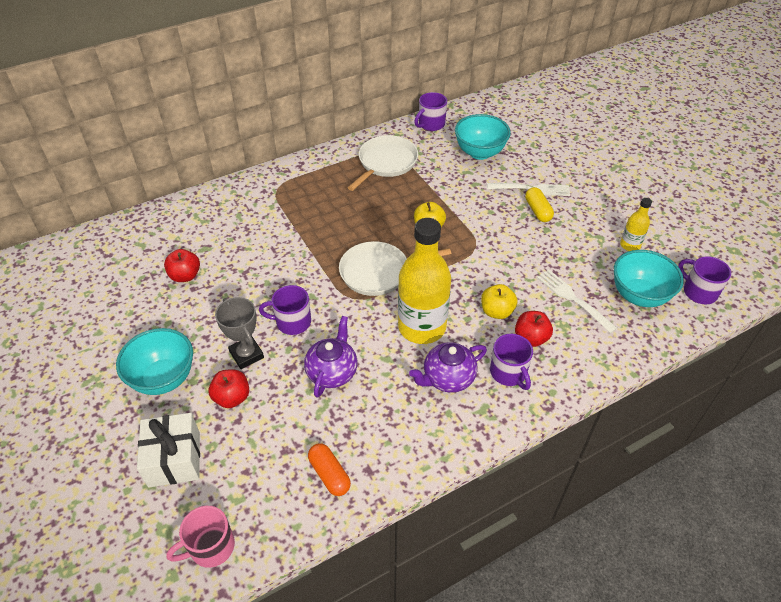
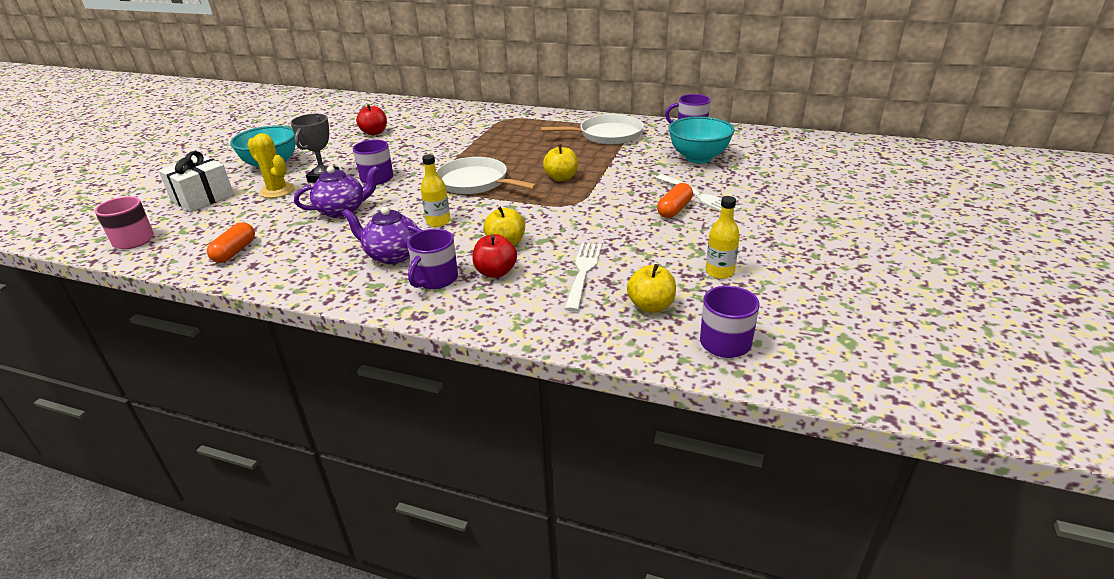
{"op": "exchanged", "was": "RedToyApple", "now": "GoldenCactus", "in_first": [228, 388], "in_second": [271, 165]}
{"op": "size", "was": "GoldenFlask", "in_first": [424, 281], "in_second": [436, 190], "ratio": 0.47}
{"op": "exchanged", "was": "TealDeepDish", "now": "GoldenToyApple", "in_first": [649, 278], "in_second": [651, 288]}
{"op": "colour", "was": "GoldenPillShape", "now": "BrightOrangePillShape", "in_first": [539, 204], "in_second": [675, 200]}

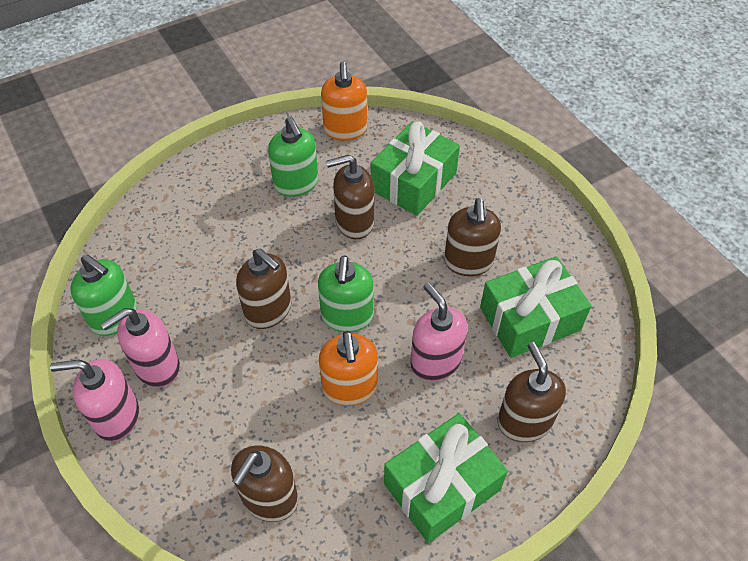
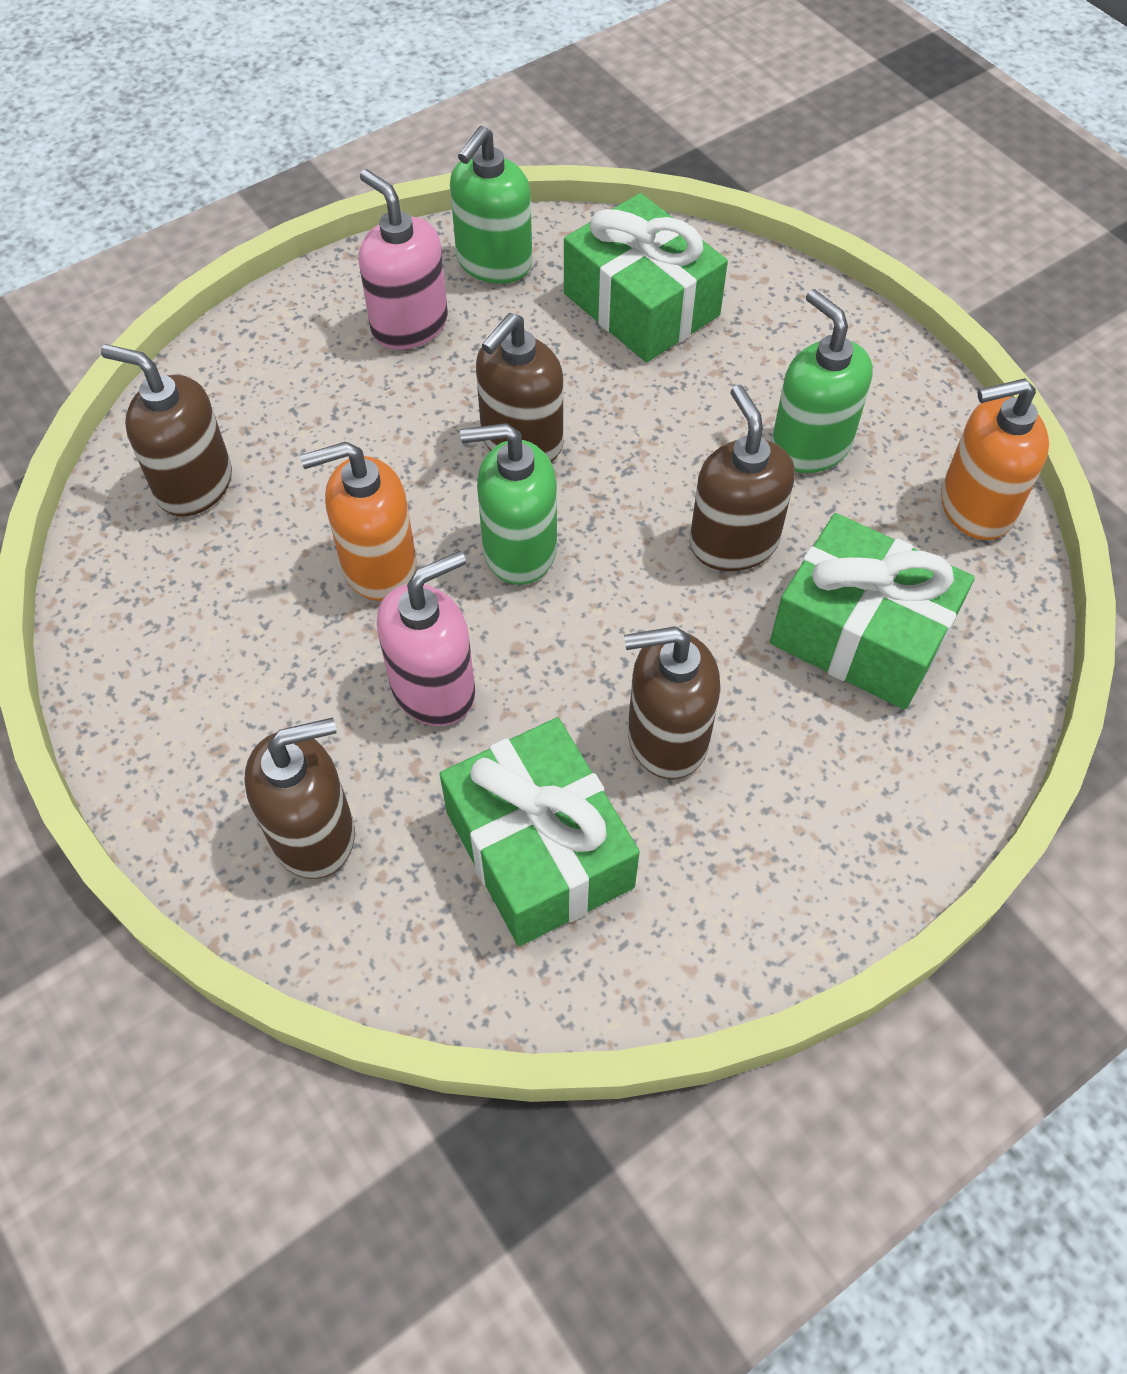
{"op": "relocated", "was": "EmeraldWrappedGift", "in_first": [446, 478], "in_second": [646, 277]}
{"op": "spun", "was": "EmeraldSoapPump", "in_first": [293, 157], "in_second": [822, 381], "clockwise": 90}
{"op": "missing", "was": "RosePinkSoapPump", "in_first": [94, 400]}

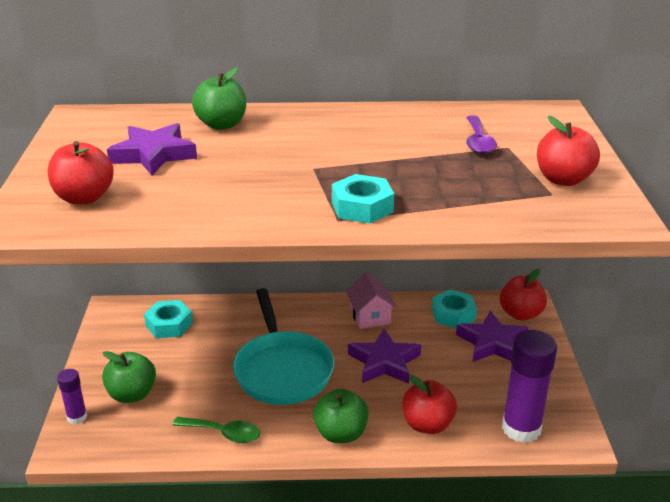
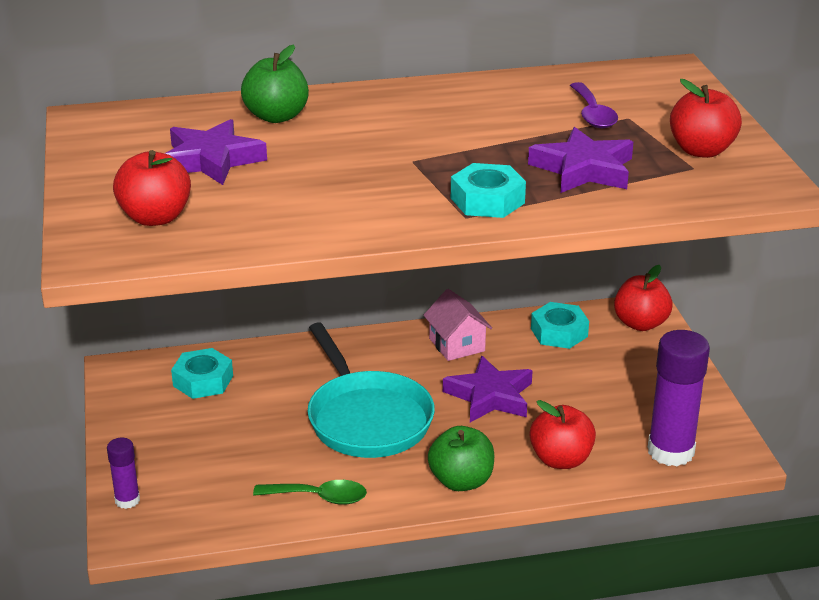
{"op": "relocated", "was": "PurpleStarShape", "in_first": [492, 336], "in_second": [580, 160]}
{"op": "missing", "was": "EmeraldToyApple", "in_first": [129, 377]}

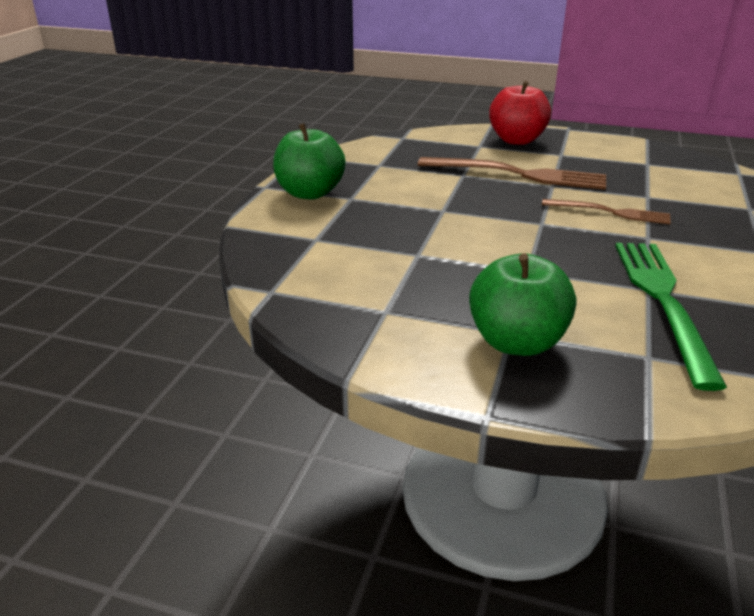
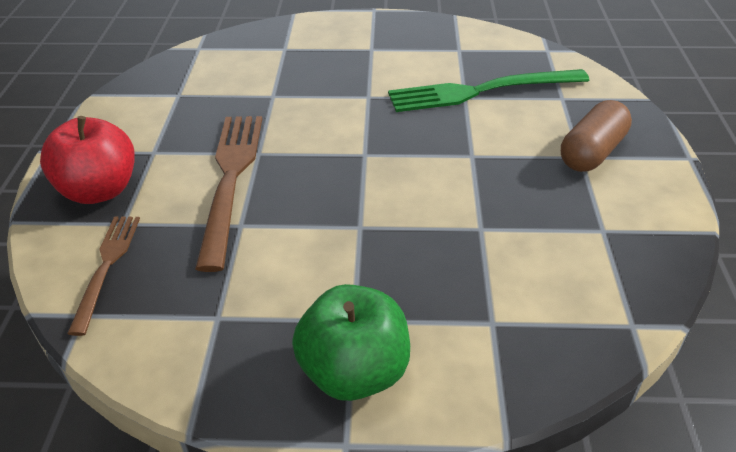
{"op": "relocated", "was": "DarkBrownTableFork", "in_first": [606, 211], "in_second": [103, 276]}
{"op": "exchanged", "was": "EmeraldToyApple", "now": "DarkBrownPillShape", "in_first": [522, 304], "in_second": [596, 136]}

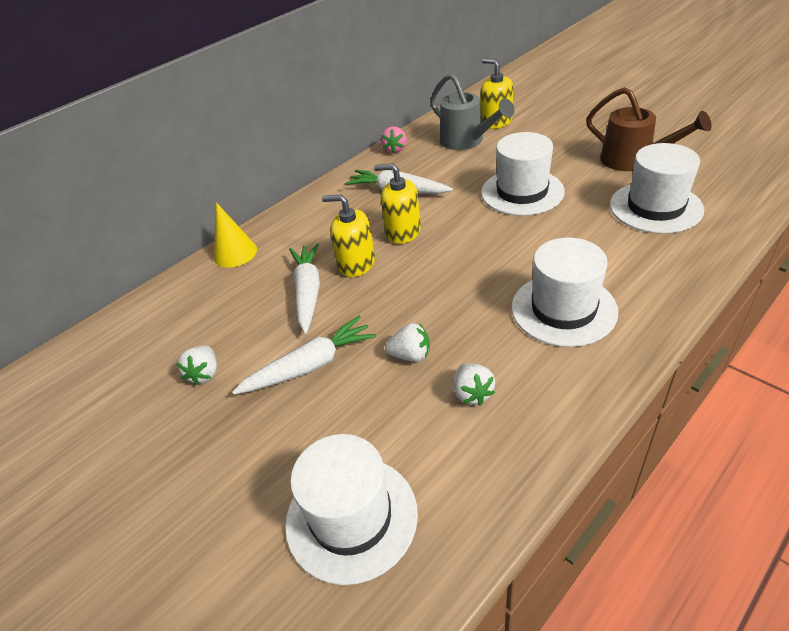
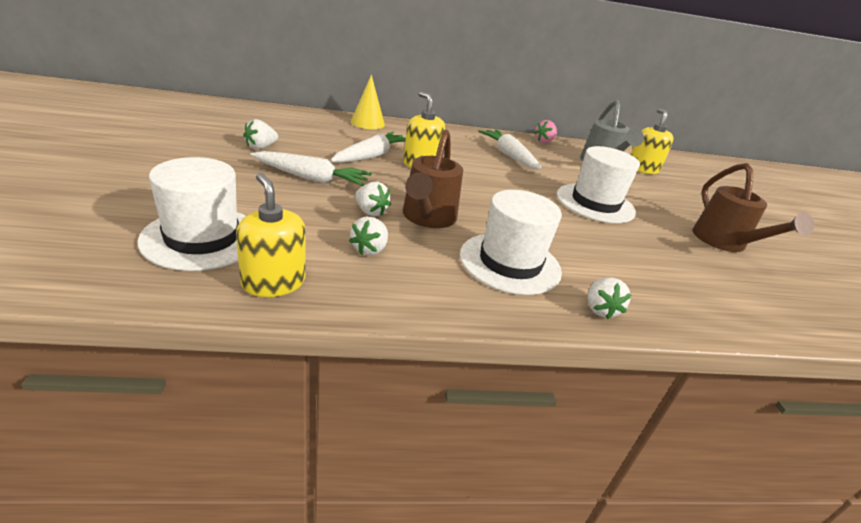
{"op": "relocated", "was": "GoldenSoapPump", "in_first": [397, 203], "in_second": [271, 235]}
{"op": "appeared", "now": "DarkBrownSprinklingCan", "in_second": [433, 179]}
{"op": "appeared", "now": "PureWhiteStrawberry", "in_second": [610, 298]}
{"op": "missing", "was": "PureWhiteTopHat", "in_first": [657, 188]}

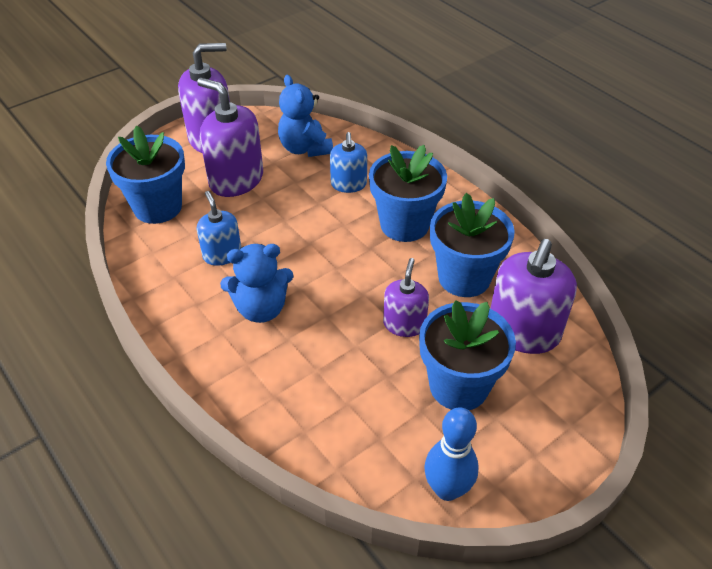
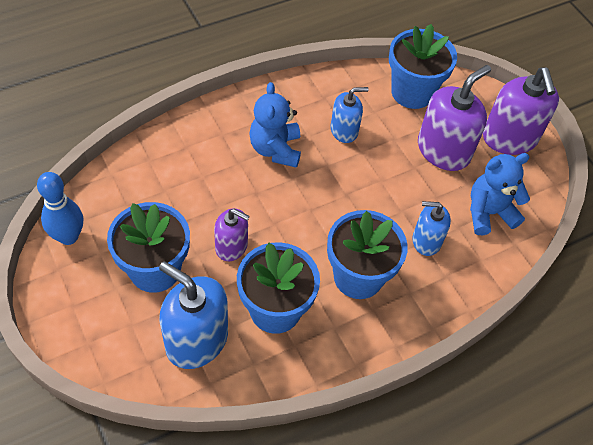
{"op": "colour", "was": "PurpleSoapPump", "now": "RoyalBlueSoapPump", "in_first": [533, 296], "in_second": [193, 315]}

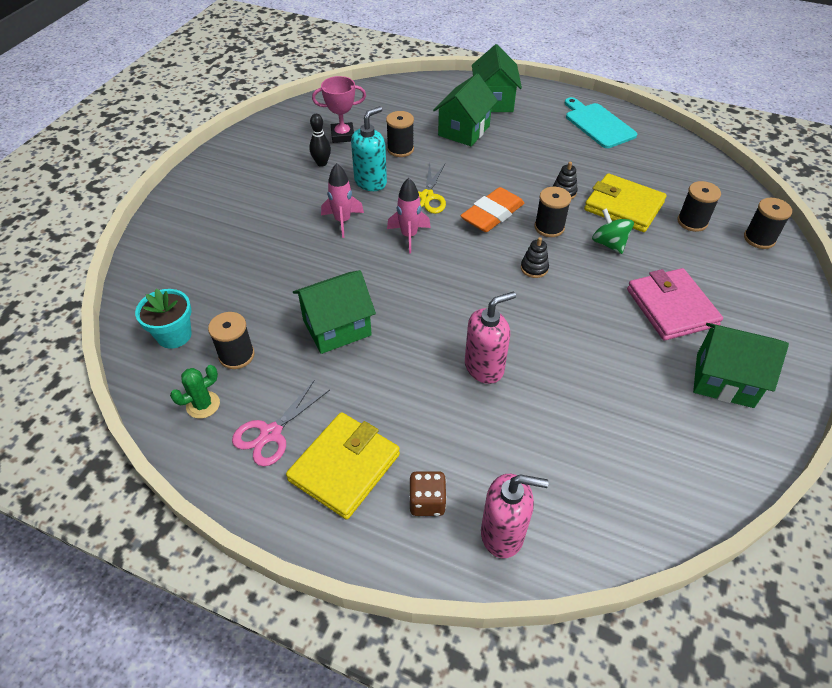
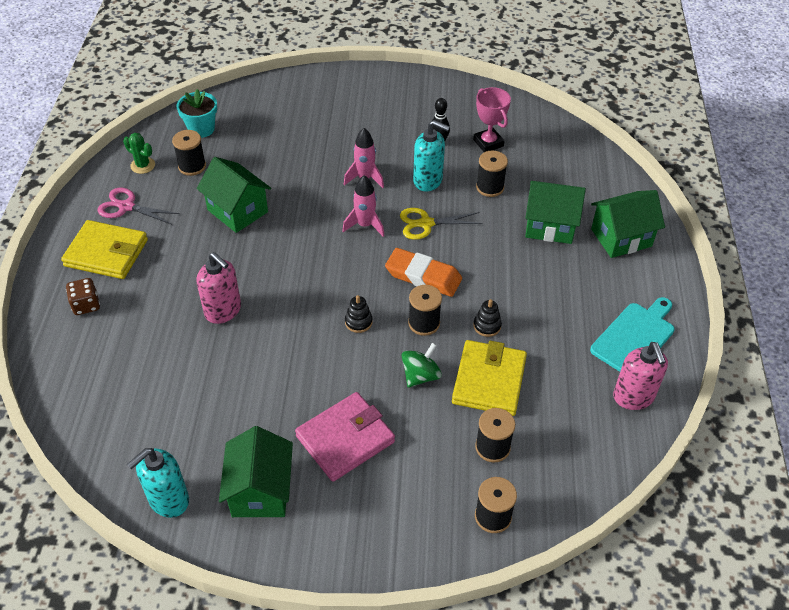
{"op": "appeared", "now": "TealSoapPump", "in_second": [158, 483]}
{"op": "relocated", "was": "RosePinkSoapPump", "in_first": [515, 516], "in_second": [640, 376]}

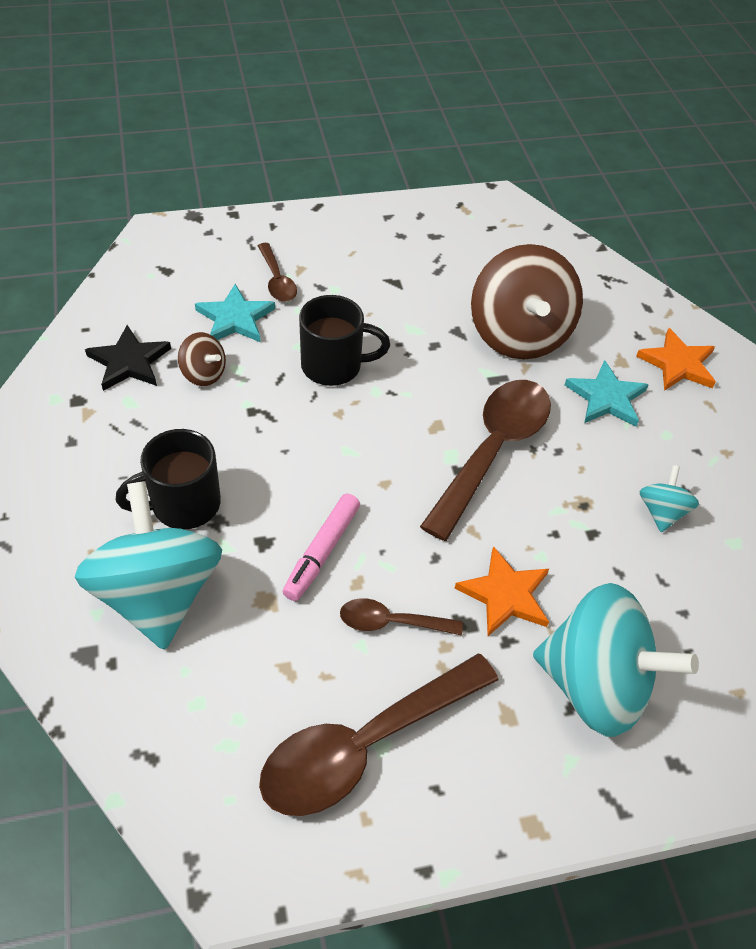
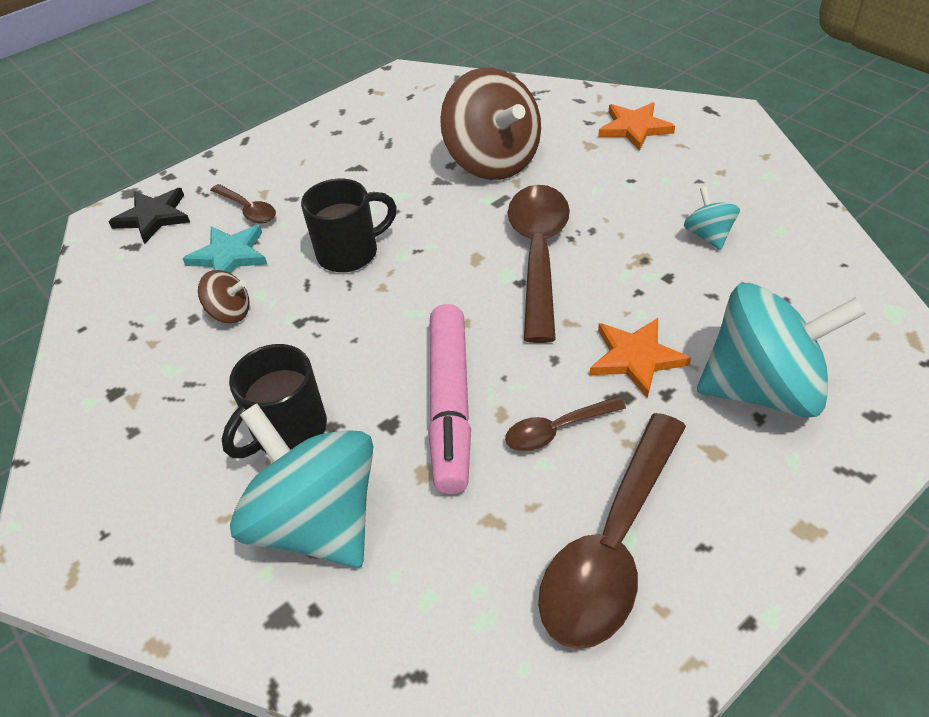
{"op": "relocated", "was": "BlackStarShape", "in_first": [128, 358], "in_second": [149, 216]}
{"op": "size", "was": "RosePinkFeltPen", "in_first": [321, 547], "in_second": [449, 399], "ratio": 1.6}
{"op": "missing", "was": "TealStarShape", "in_first": [607, 393]}

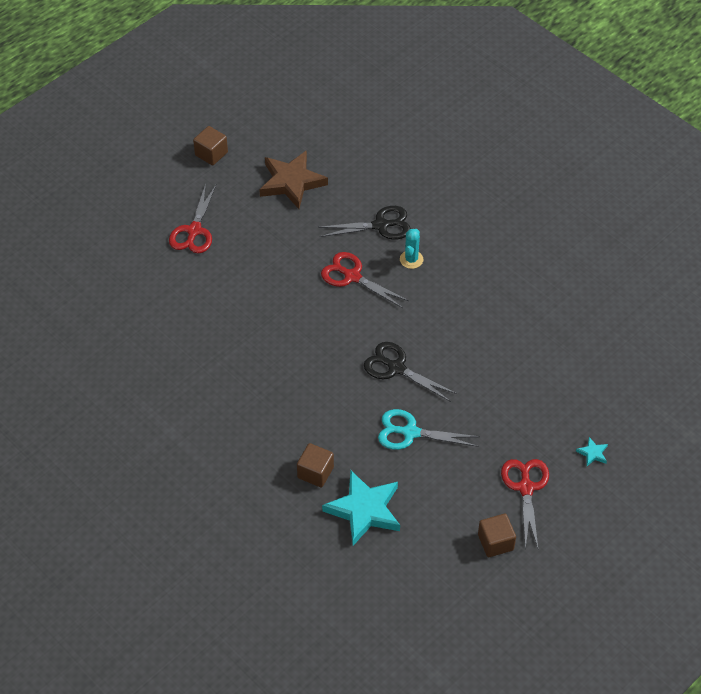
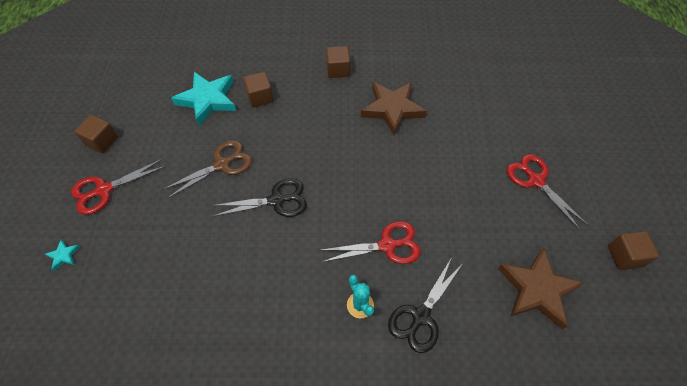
{"op": "spun", "was": "RedShears", "in_first": [525, 504], "in_second": [118, 187], "clockwise": 105}
{"op": "colour", "was": "TealShears", "now": "DarkBrownShears", "in_first": [429, 429], "in_second": [207, 169]}
{"op": "appeared", "now": "DarkBrownCube", "in_second": [338, 62]}
{"op": "appeared", "now": "DarkBrownStarShape", "in_second": [394, 108]}

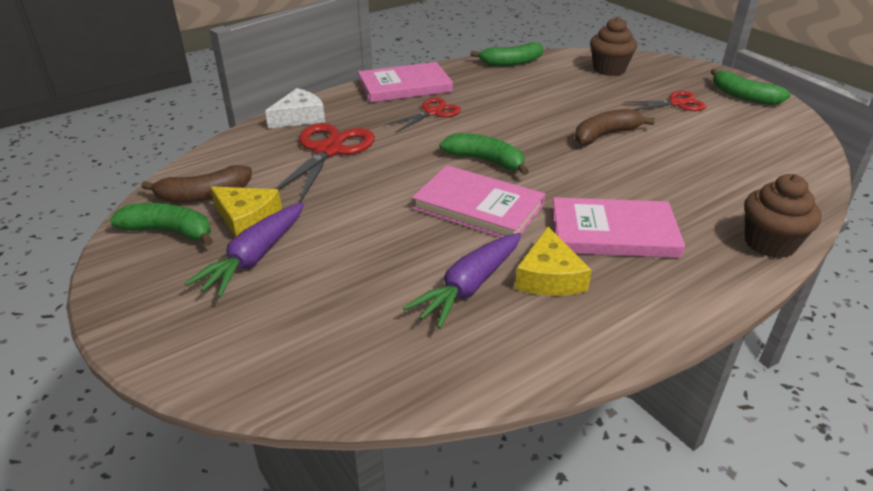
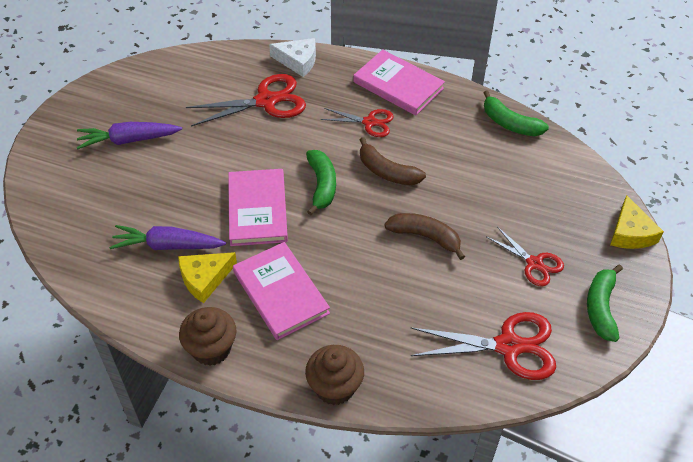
{"op": "relocated", "was": "DarkBrownMuffin", "in_first": [613, 46], "in_second": [208, 336]}
{"op": "relocated", "was": "DarkBrownBanana", "in_first": [196, 183], "in_second": [393, 161]}
{"op": "appeared", "now": "RedShears", "in_second": [483, 346]}
{"op": "relocated", "was": "GoldenCheeseWedge", "in_first": [246, 211], "in_second": [637, 222]}
{"op": "missing", "was": "EmeraldBanana", "in_first": [161, 224]}

